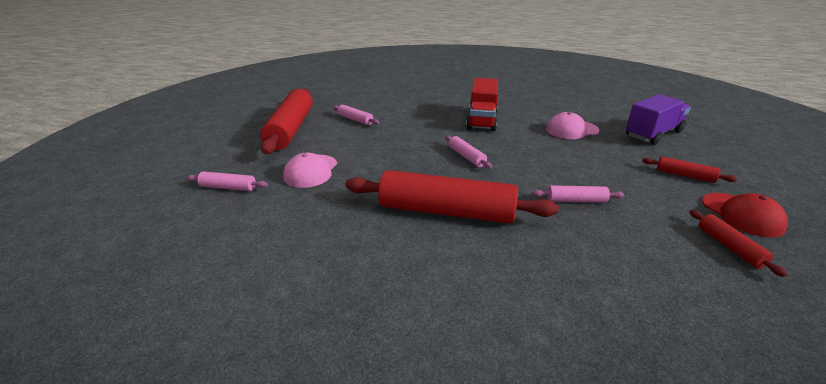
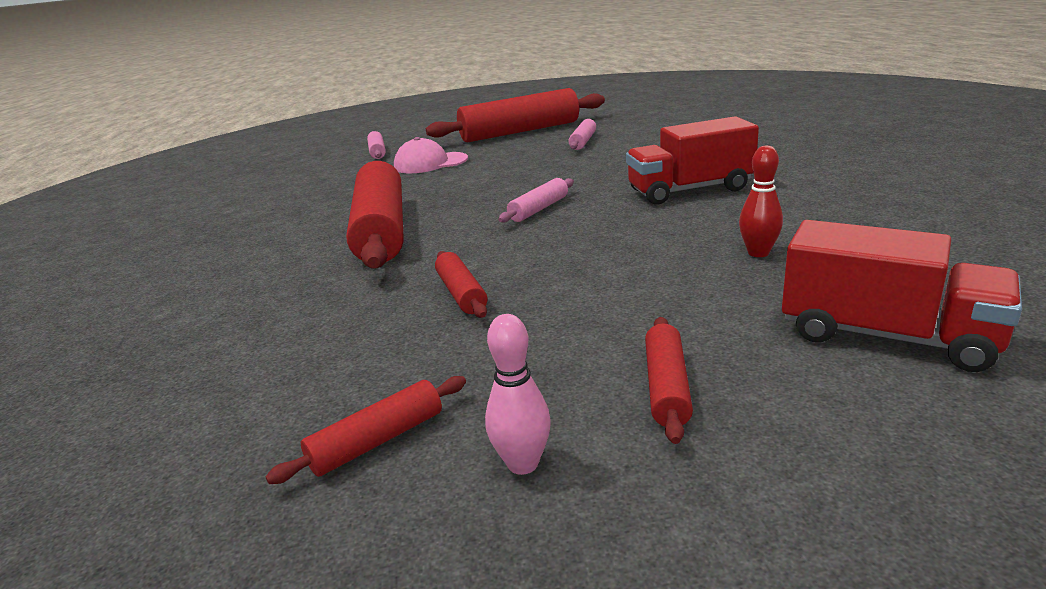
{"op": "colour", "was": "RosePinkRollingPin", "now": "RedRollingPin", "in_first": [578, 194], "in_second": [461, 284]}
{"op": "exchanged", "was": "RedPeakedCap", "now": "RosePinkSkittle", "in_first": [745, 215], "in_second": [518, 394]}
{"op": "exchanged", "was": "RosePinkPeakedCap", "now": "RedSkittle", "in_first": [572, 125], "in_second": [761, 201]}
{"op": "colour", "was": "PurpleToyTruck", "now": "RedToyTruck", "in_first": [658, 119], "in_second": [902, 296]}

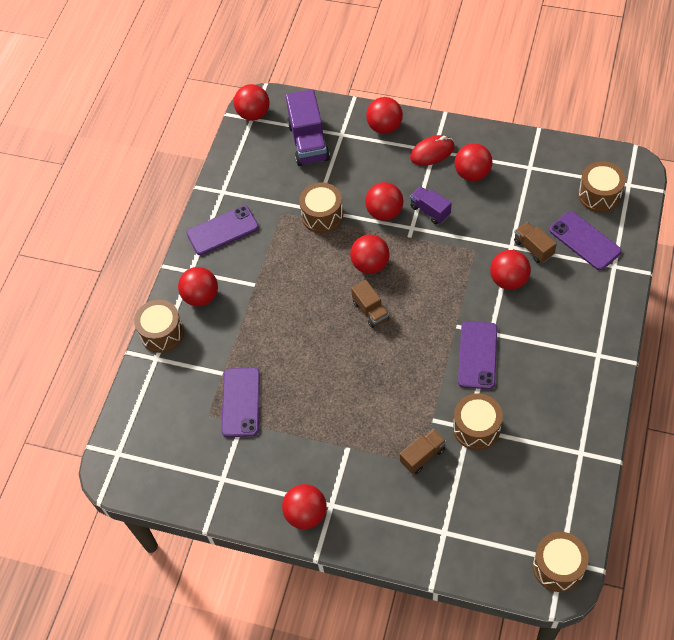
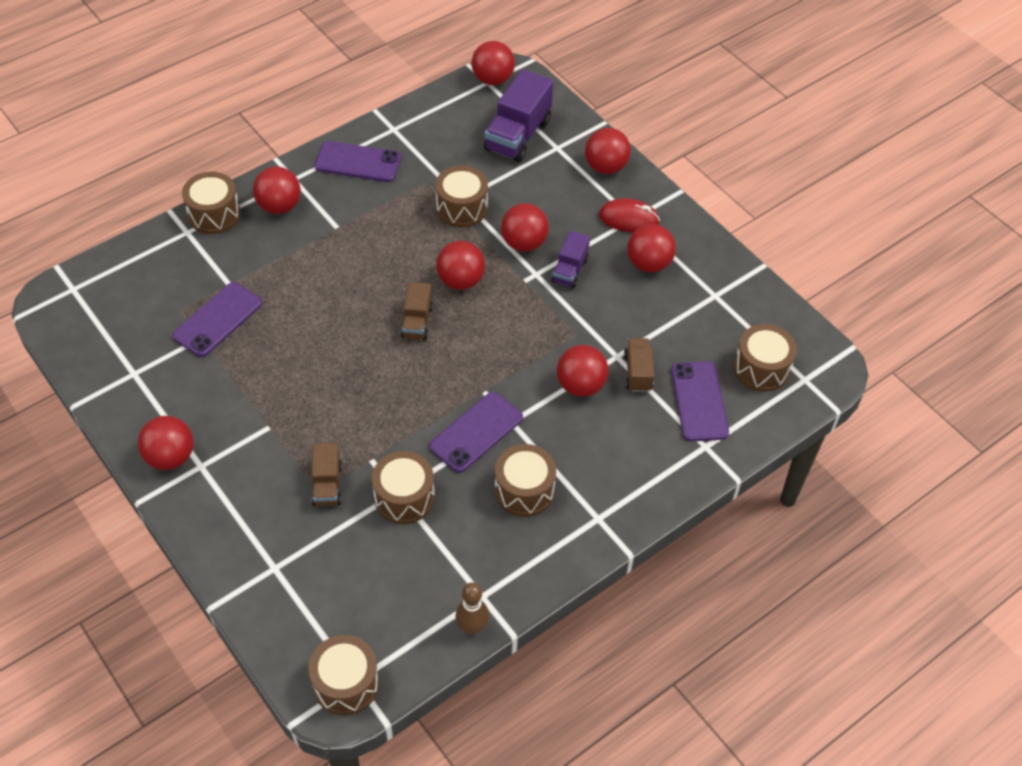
{"op": "spun", "was": "DarkBrownToyTruck", "in_first": [423, 451], "in_second": [326, 474], "clockwise": 90}
{"op": "appeared", "now": "DarkBrownSkittle", "in_second": [472, 609]}
{"op": "appeared", "now": "DarkBrownDrum", "in_second": [525, 480]}
{"op": "spun", "was": "PurpleToyTruck", "in_first": [430, 205], "in_second": [570, 259], "clockwise": -150}

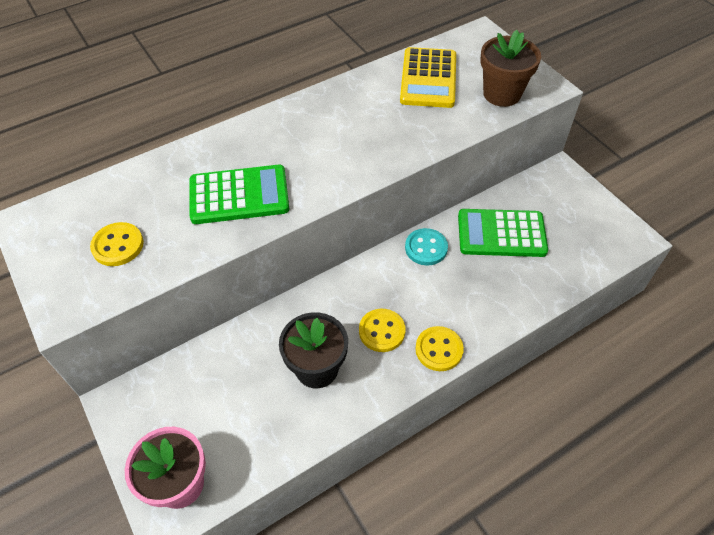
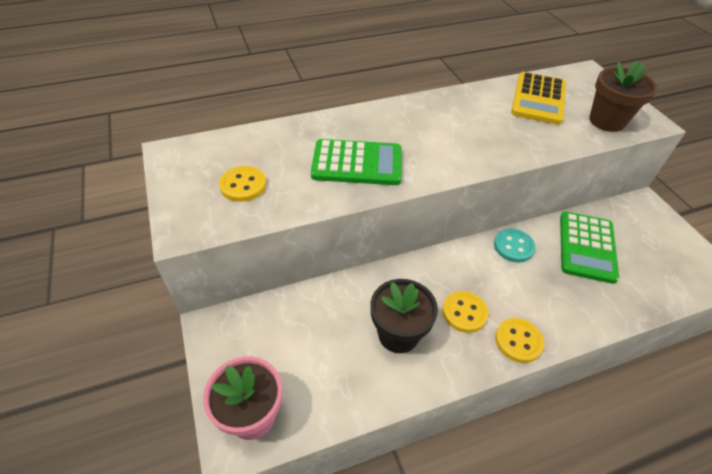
{"op": "spun", "was": "EmeraldAddingMachine", "in_first": [503, 233], "in_second": [589, 248], "clockwise": -90}

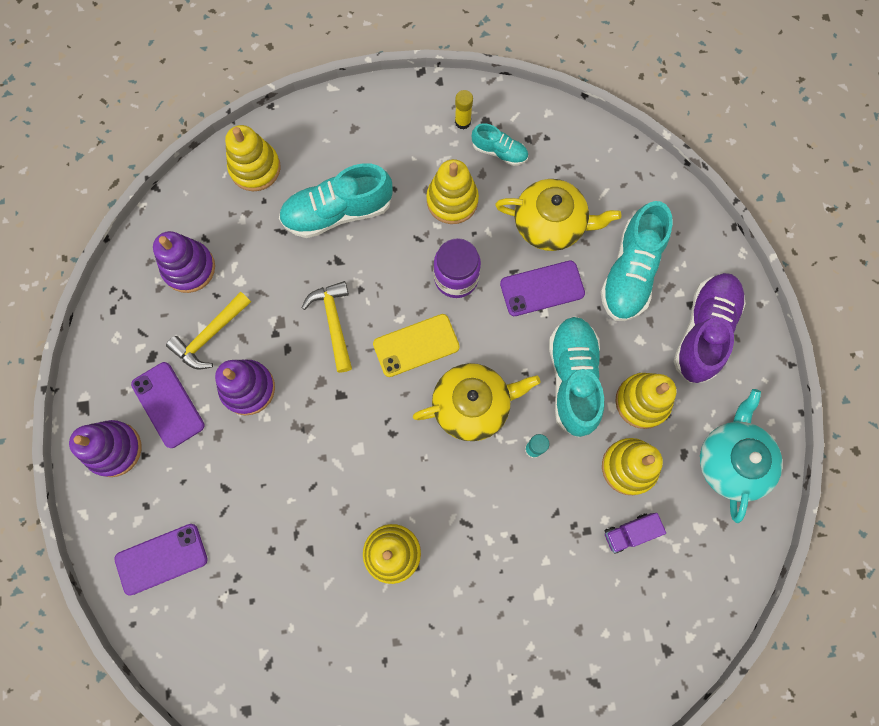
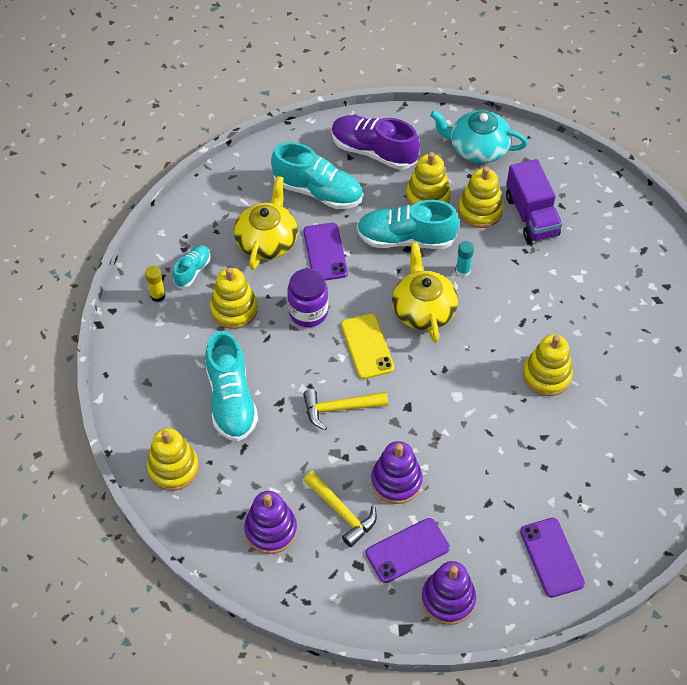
{"op": "size", "was": "PurpleToyTruck", "in_first": [635, 533], "in_second": [534, 201], "ratio": 1.8}

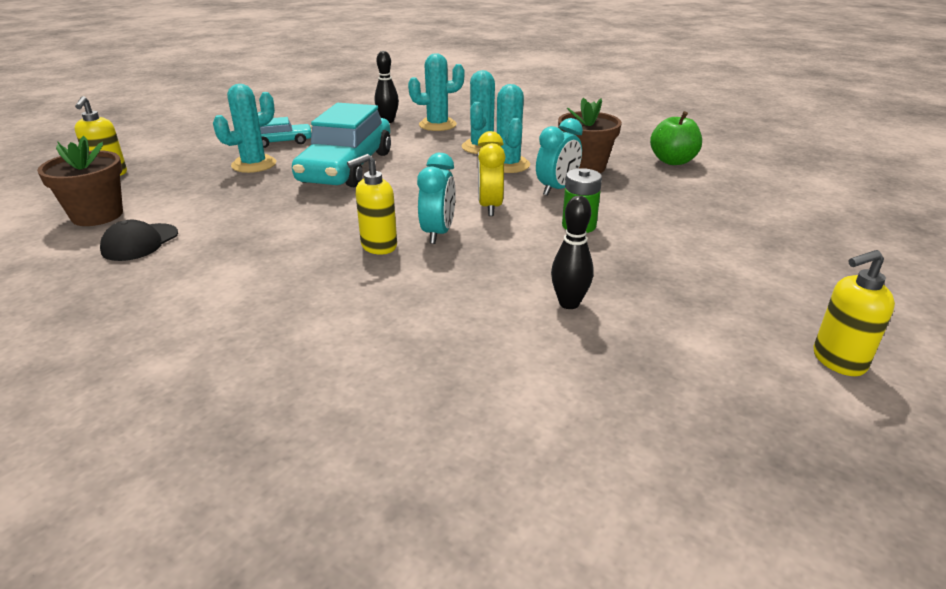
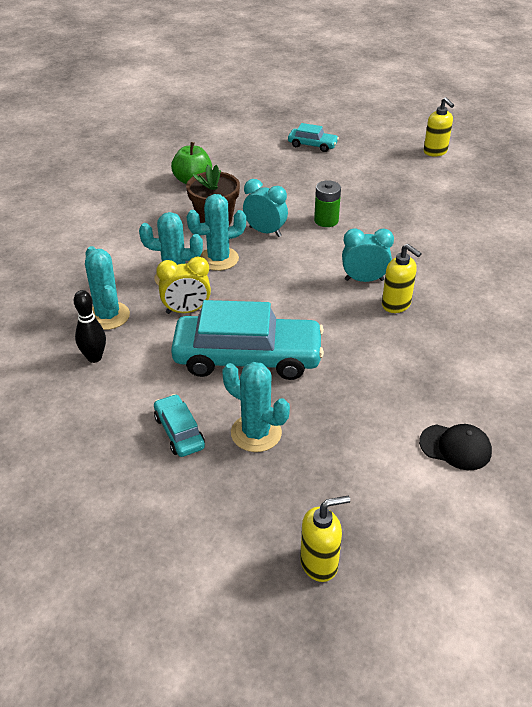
{"op": "relocated", "was": "GoldenAlarmClock", "in_first": [492, 173], "in_second": [183, 285]}
{"op": "appeared", "now": "TealToyCar", "in_second": [313, 137]}
{"op": "missing", "was": "DarkBrownPlantPot", "in_first": [80, 181]}
{"op": "missing", "was": "BlackSkittle", "in_first": [572, 252]}

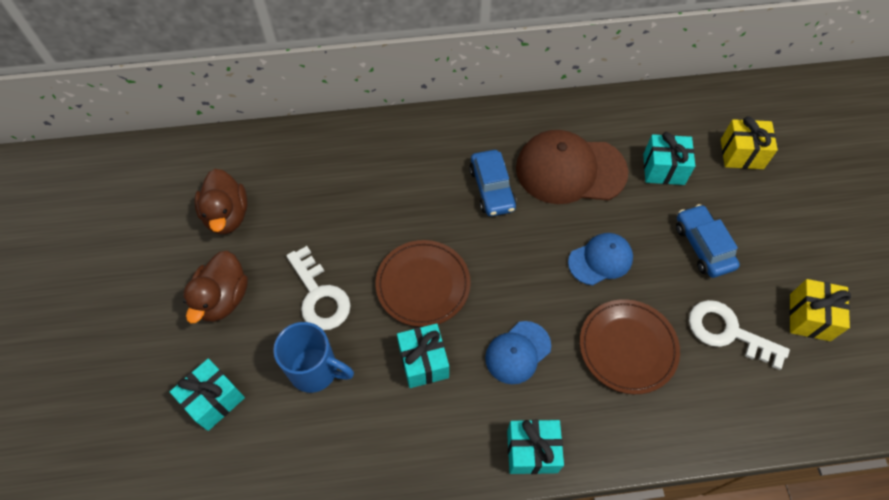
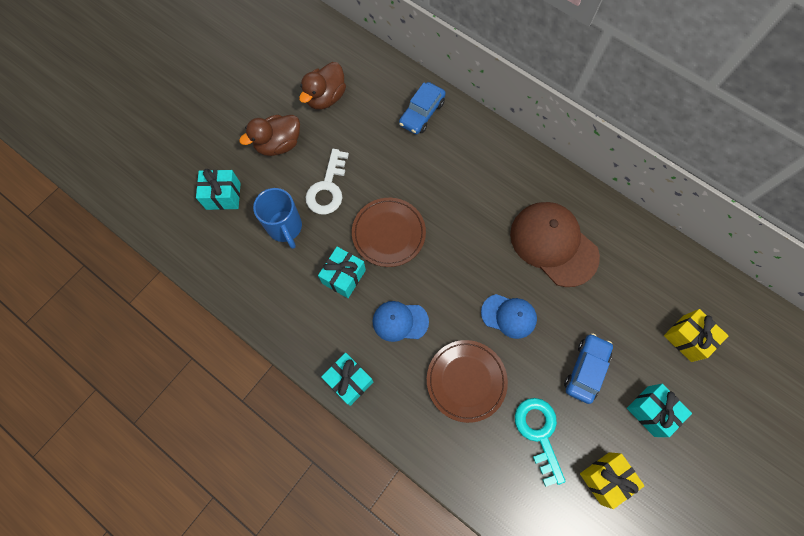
{"op": "relocated", "was": "RoyalBlueToyCar", "in_first": [493, 183], "in_second": [422, 108]}
{"op": "colour", "was": "PureWhiteKey", "now": "TealKey", "in_first": [739, 335], "in_second": [540, 442]}
{"op": "relocated", "was": "TealWrappedGift", "in_first": [669, 158], "in_second": [659, 410]}

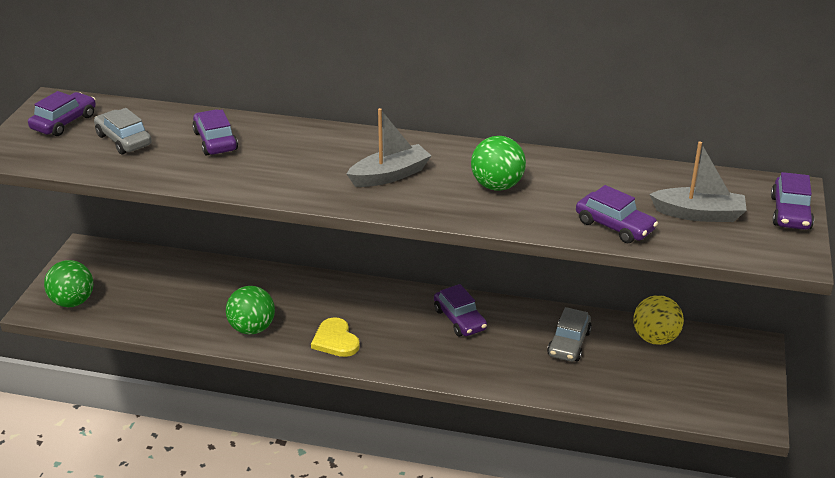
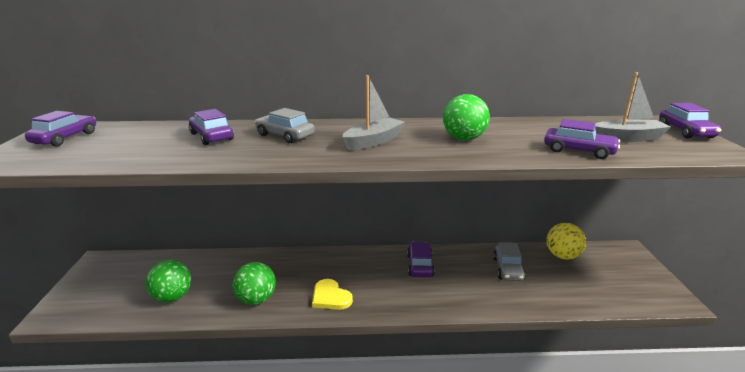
{"op": "relocated", "was": "EmeraldSphere", "in_first": [68, 283], "in_second": [168, 281]}
{"op": "relocated", "was": "GrayToyCar", "in_first": [123, 131], "in_second": [285, 125]}
{"op": "spun", "was": "PurpleToyCar", "in_first": [460, 310], "in_second": [421, 259], "clockwise": -135}

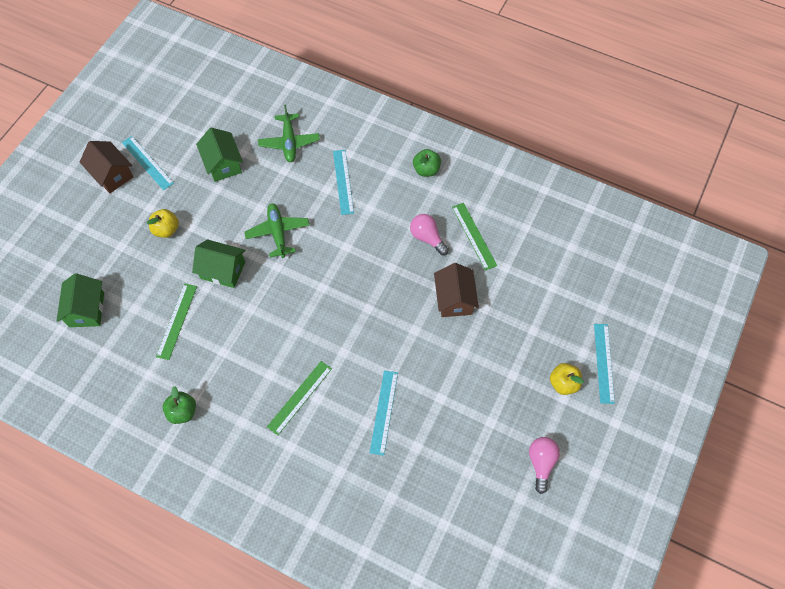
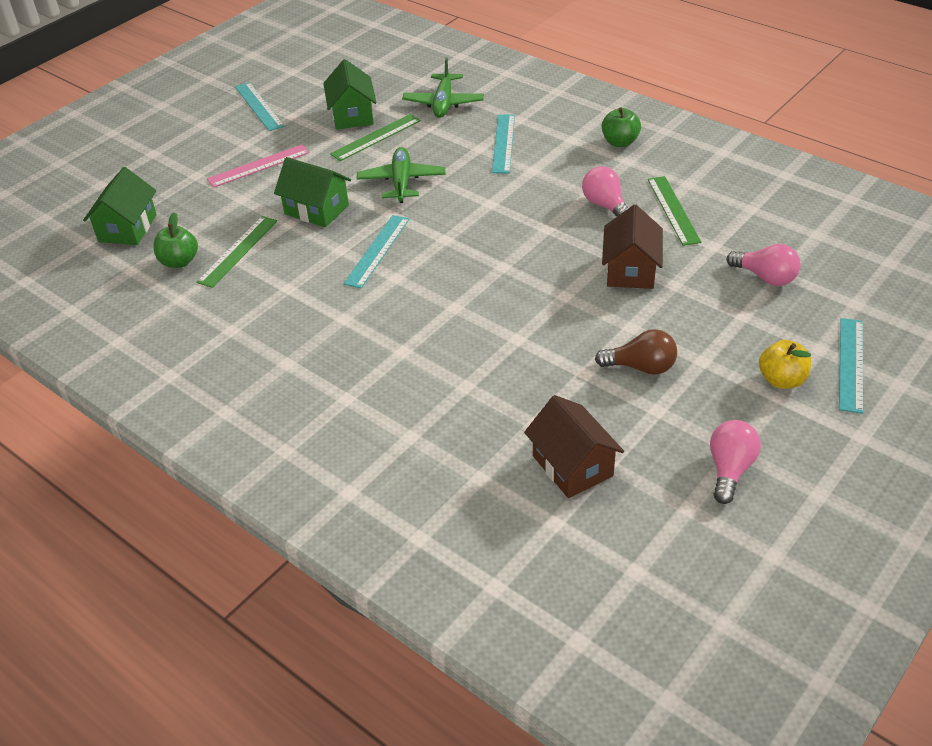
{"op": "relocated", "was": "EmeraldToyApple", "in_first": [179, 405], "in_second": [175, 240]}
{"op": "exchanged", "was": "GoldenToyApple", "now": "RosePinkMeasuringStick", "in_first": [163, 223], "in_second": [258, 166]}
{"op": "relocated", "was": "EmeraldMeasuringStick", "in_first": [299, 398], "in_second": [375, 137]}
{"op": "relocated", "was": "TealMeasuringStick", "in_first": [384, 413], "in_second": [376, 251]}
{"op": "relocated", "was": "DarkBrownToyHouse", "in_first": [106, 167], "in_second": [574, 446]}
{"op": "appeared", "now": "DarkBrownLightbulb", "in_second": [636, 352]}
{"op": "appeared", "now": "RosePinkLightbulb", "in_second": [763, 265]}

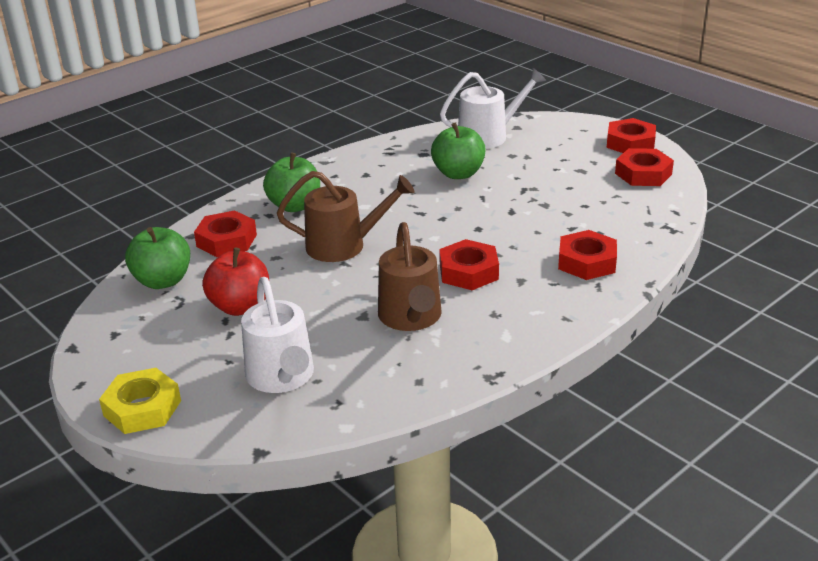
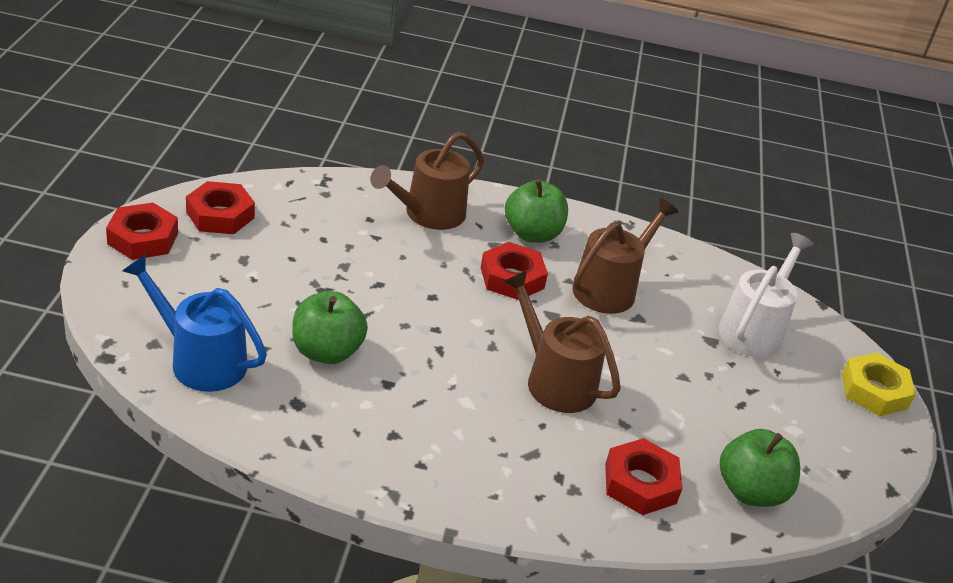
{"op": "colour", "was": "PureWhiteSprinklingCan", "now": "RoyalBlueSprinklingCan", "in_first": [493, 108], "in_second": [194, 323]}
{"op": "exchanged", "was": "RedHexNut", "now": "DarkBrownSprinklingCan", "in_first": [587, 255], "in_second": [427, 180]}
{"op": "relocated", "was": "EmeraldToyApple", "in_first": [291, 182], "in_second": [536, 211]}
{"op": "missing", "was": "RedToyApple", "in_first": [235, 282]}

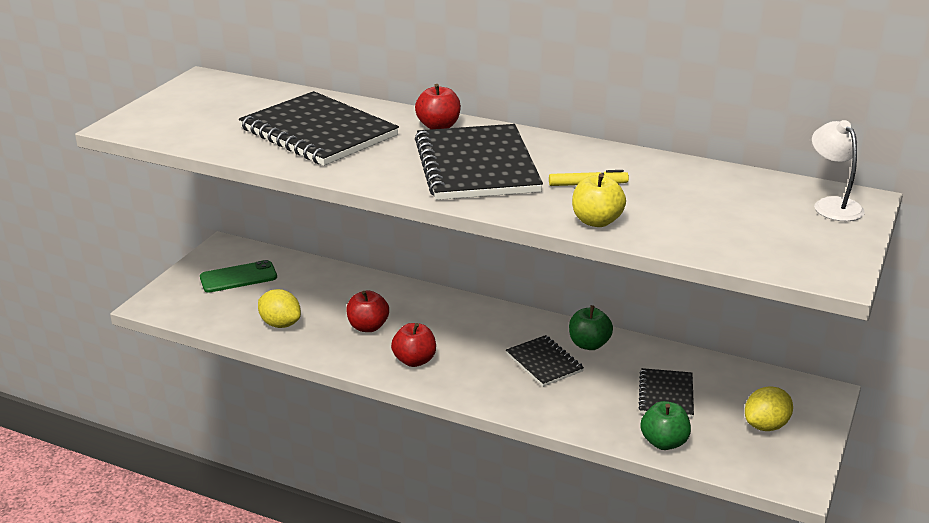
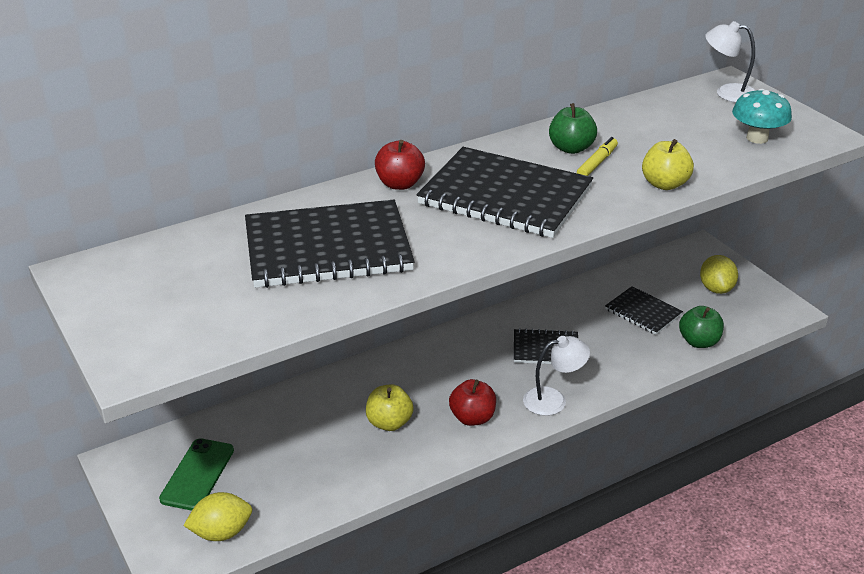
{"op": "relocated", "was": "GoldenLemon", "in_first": [279, 308], "in_second": [217, 516]}
{"op": "colour", "was": "RedToyApple", "now": "GoldenToyApple", "in_first": [367, 311], "in_second": [390, 407]}
{"op": "appeared", "now": "PureWhiteReadingLamp", "in_second": [556, 376]}
{"op": "relocated", "was": "EmeraldToyApple", "in_first": [591, 327], "in_second": [573, 128]}
{"op": "appeared", "now": "TealMushroom", "in_second": [762, 116]}

